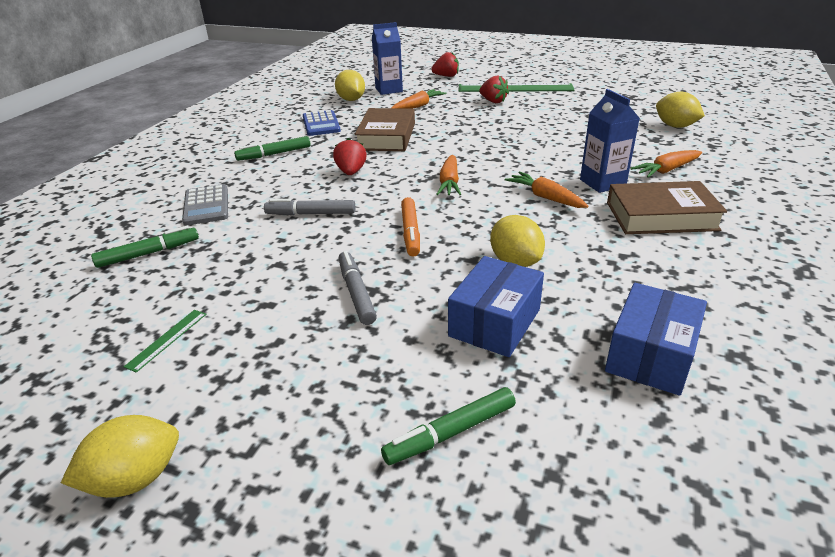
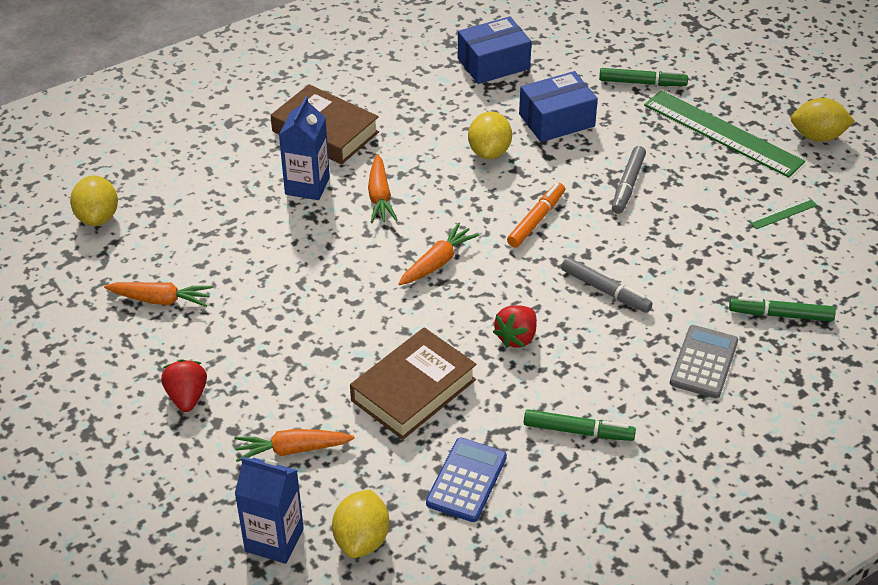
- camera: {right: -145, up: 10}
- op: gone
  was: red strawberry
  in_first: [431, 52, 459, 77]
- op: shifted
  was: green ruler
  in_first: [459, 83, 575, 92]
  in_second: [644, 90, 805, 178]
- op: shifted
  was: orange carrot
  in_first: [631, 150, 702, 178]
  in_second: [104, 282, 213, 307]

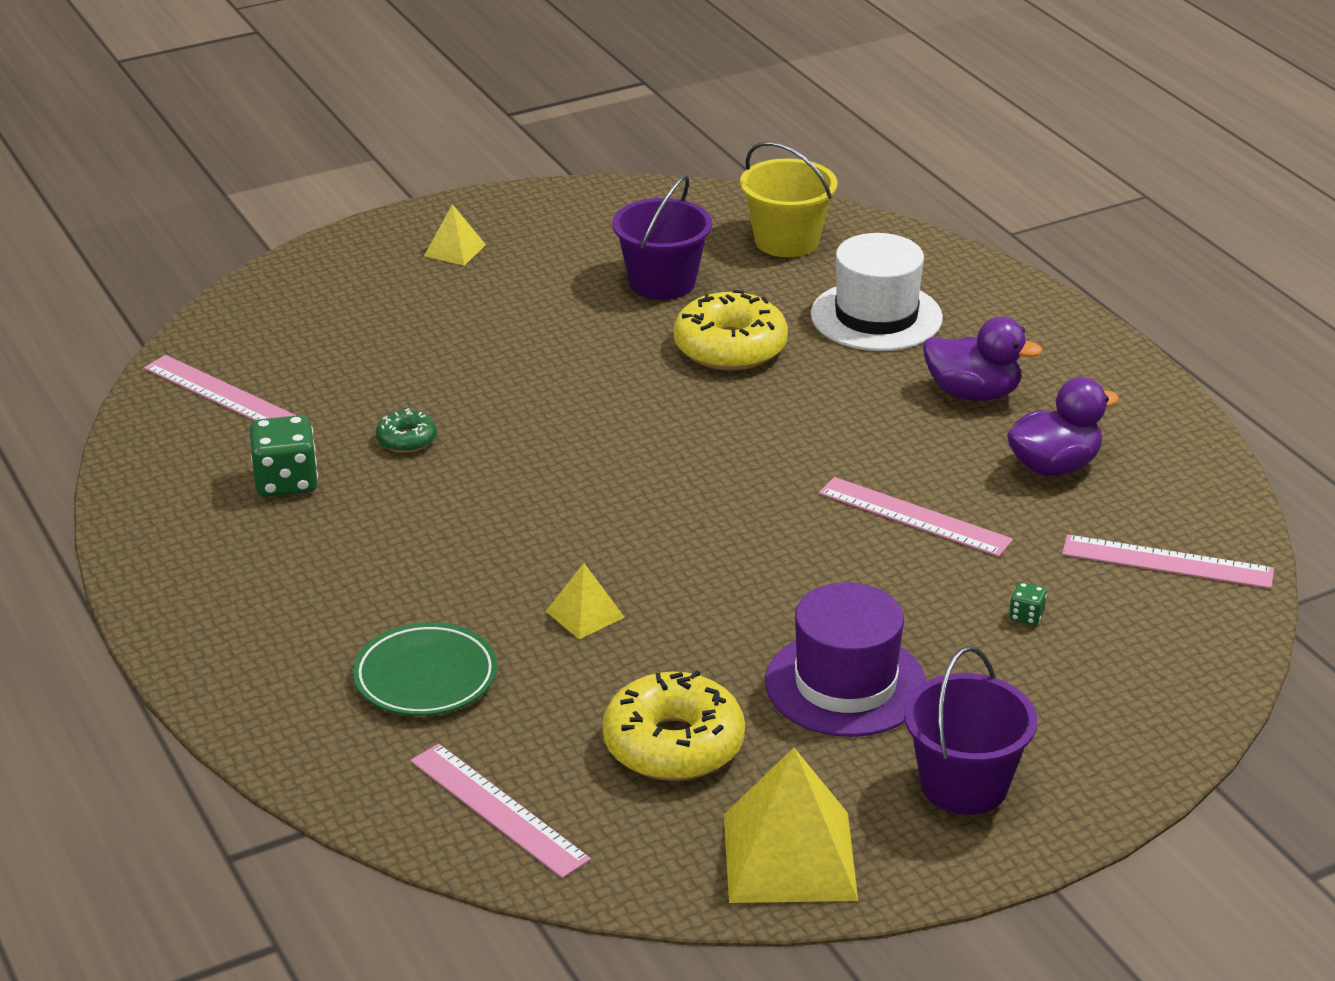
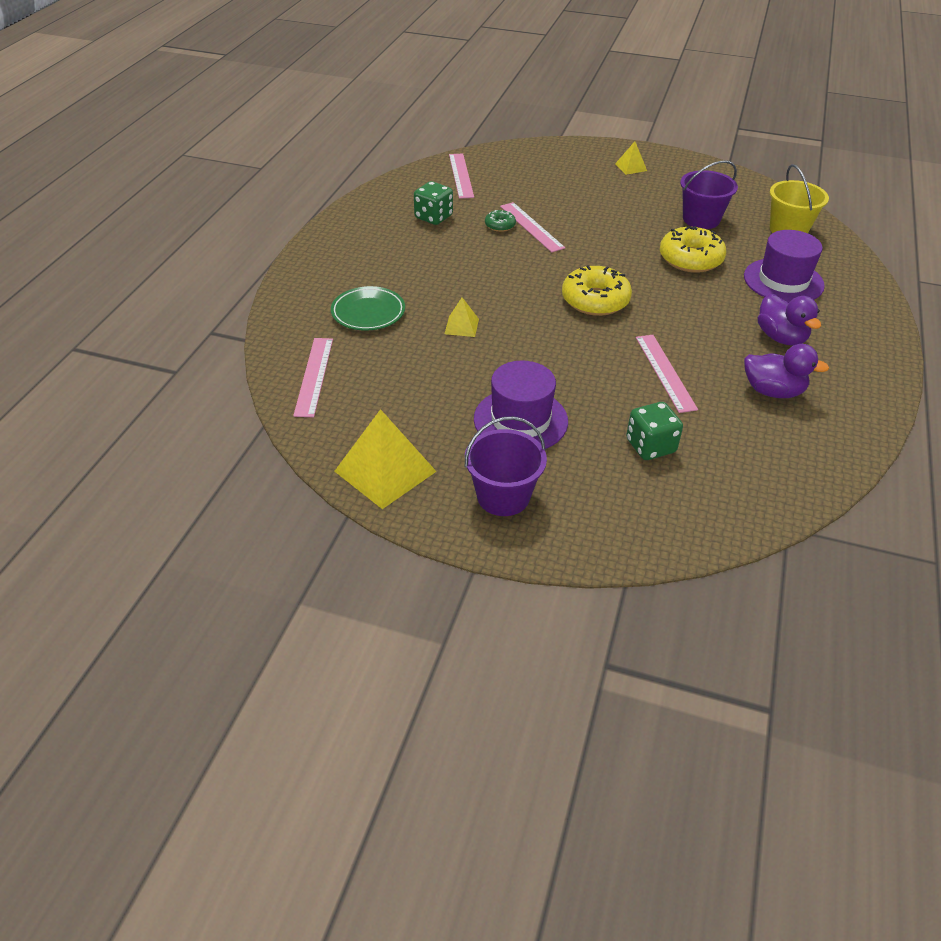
- camera: {right: 45, up: 10}
- op: shifted
  was: yellow donut
  in_first: [602, 670, 745, 781]
  in_second: [562, 265, 632, 316]
- op: repainted
  was: white hat
  now: purple hat
  in_first: [811, 233, 943, 351]
  in_second: [744, 230, 825, 303]
- op: scaled
  was: green dice
  in_first: [1009, 582, 1047, 625]
  in_second: [626, 402, 683, 460]
  ratio: 2.13
- op: shifted
  was: pink ruler
  in_first: [1062, 535, 1274, 589]
  in_second: [500, 202, 565, 252]

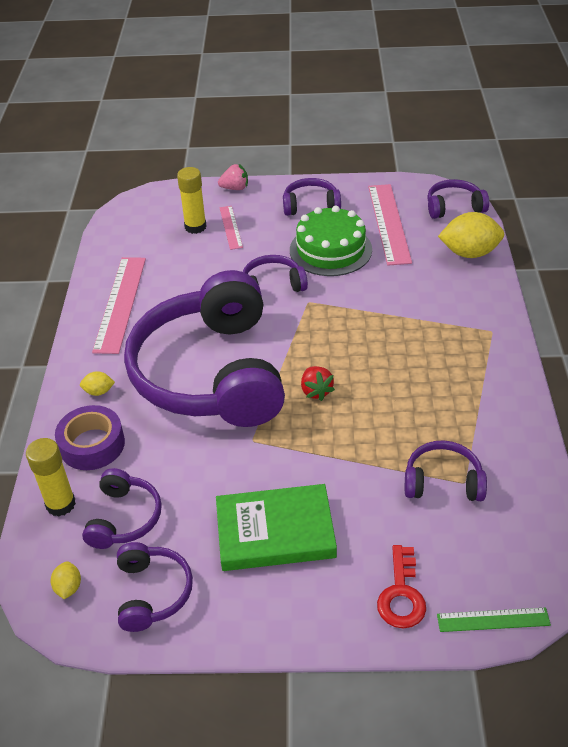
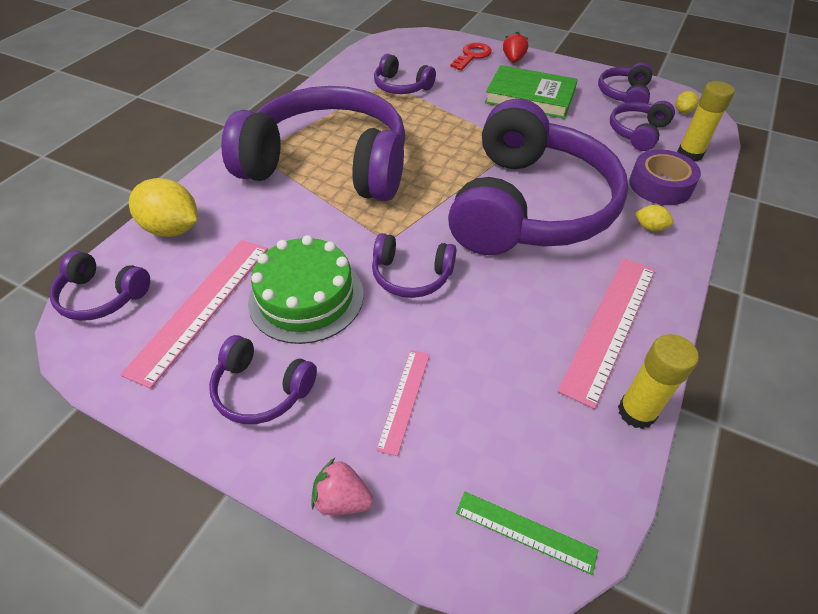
- camera: {right: -155, up: 5}
- op: shifted
  was: yellow glue stick
  in_first: [177, 167, 207, 234]
  in_second: [618, 334, 699, 429]
- op: shifted
  was: red strawberry
  in_first: [301, 366, 335, 401]
  in_second: [503, 31, 528, 63]
- op: shifted
  was: green ruler
  in_first: [437, 608, 551, 632]
  in_second: [456, 492, 598, 575]
- op: new
  now: purple headphones
  in_second: [221, 86, 406, 201]

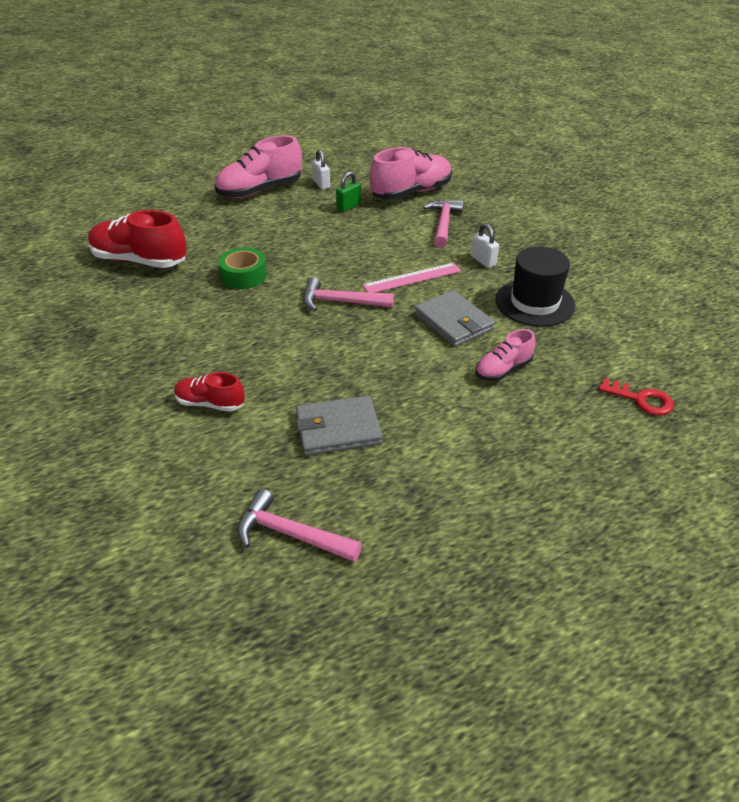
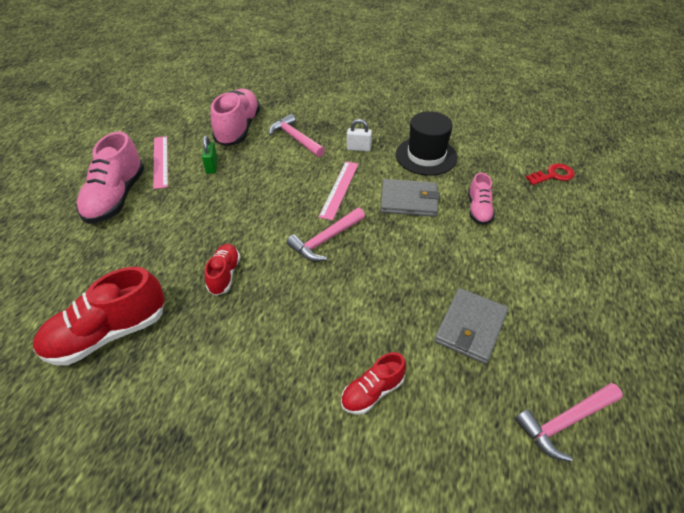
- camera: {right: -50, up: 5}
- op: swapped
  was: green tape
  now: red shoe
  in_first: [219, 247, 267, 289]
  in_second: [205, 244, 240, 296]
- op: swapped
  was: white padlock
  now: pink ruler
  in_first: [312, 150, 330, 190]
  in_second: [153, 136, 168, 189]

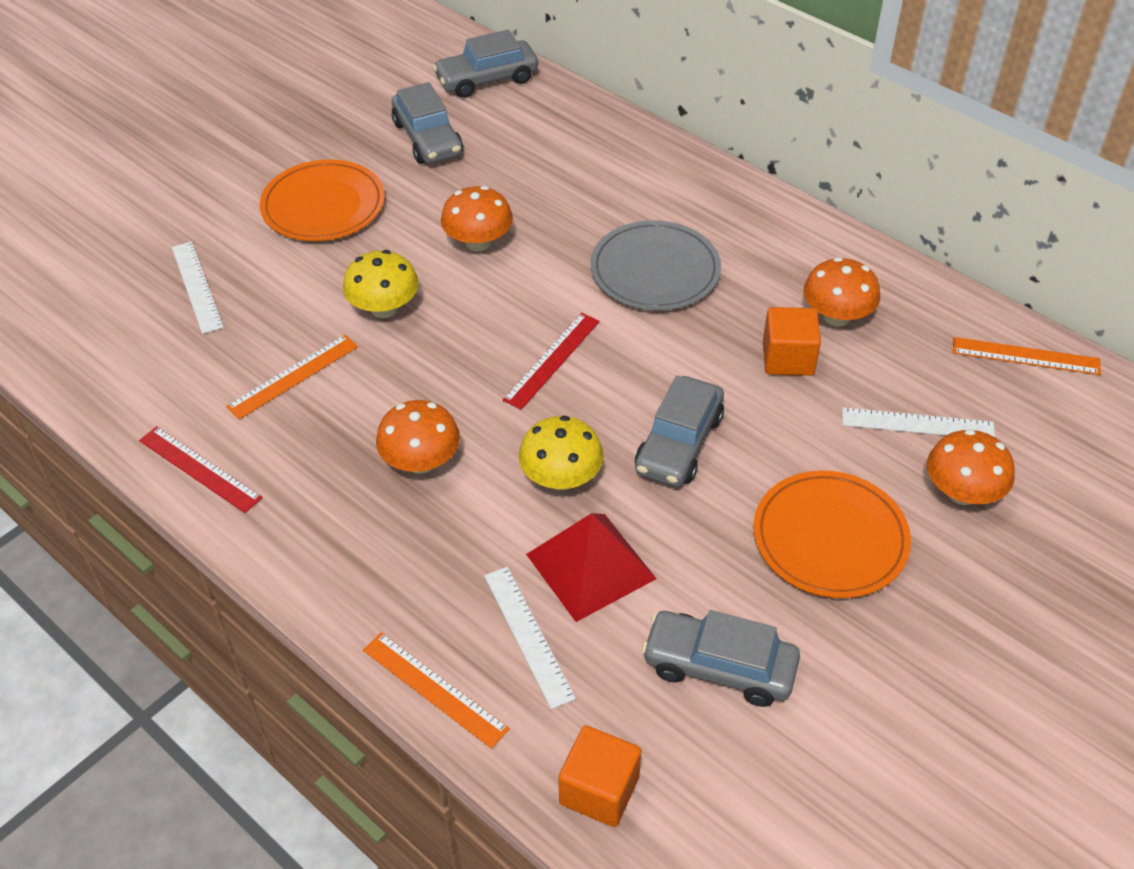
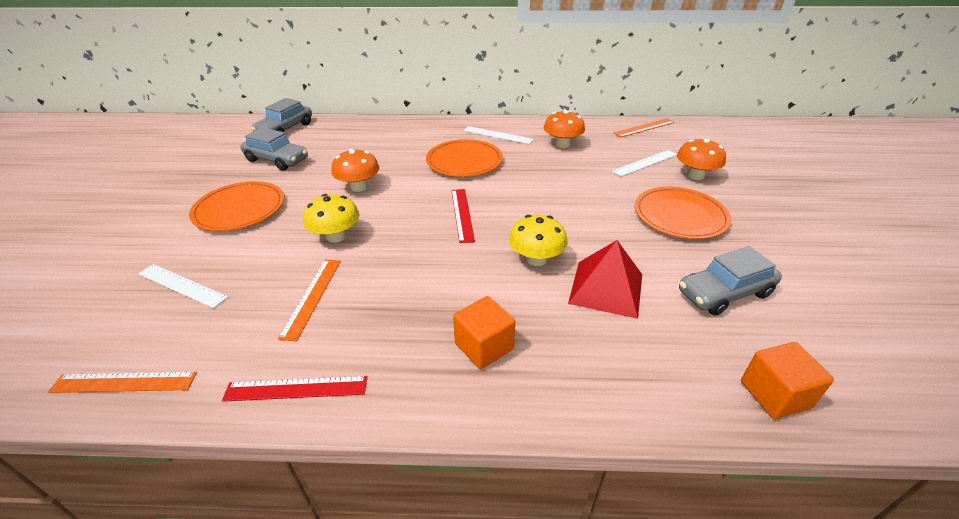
- camera: {right: -40, up: -10}
- op: shifted
  was: orange ruler
  in_first: [363, 632, 510, 749]
  in_second: [48, 372, 197, 393]
- op: gone
  was: orange mushroom
  in_first: [376, 400, 460, 474]
- op: shifted
  was: white ruler
  in_first: [484, 567, 576, 709]
  in_second: [463, 126, 534, 144]
- op: repainted
  was: grey plate
  now: orange plate
  in_first: [590, 220, 721, 310]
  in_second: [426, 139, 503, 177]
- op: gone
  was: grey car
  in_first: [635, 375, 724, 487]
- op: shifted
  was: orange cube
  in_first: [763, 307, 821, 376]
  in_second: [453, 296, 515, 369]

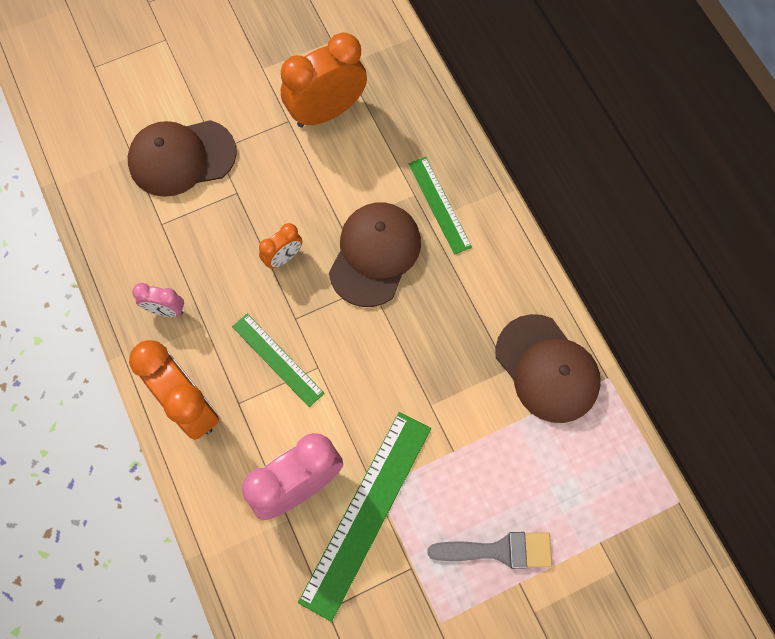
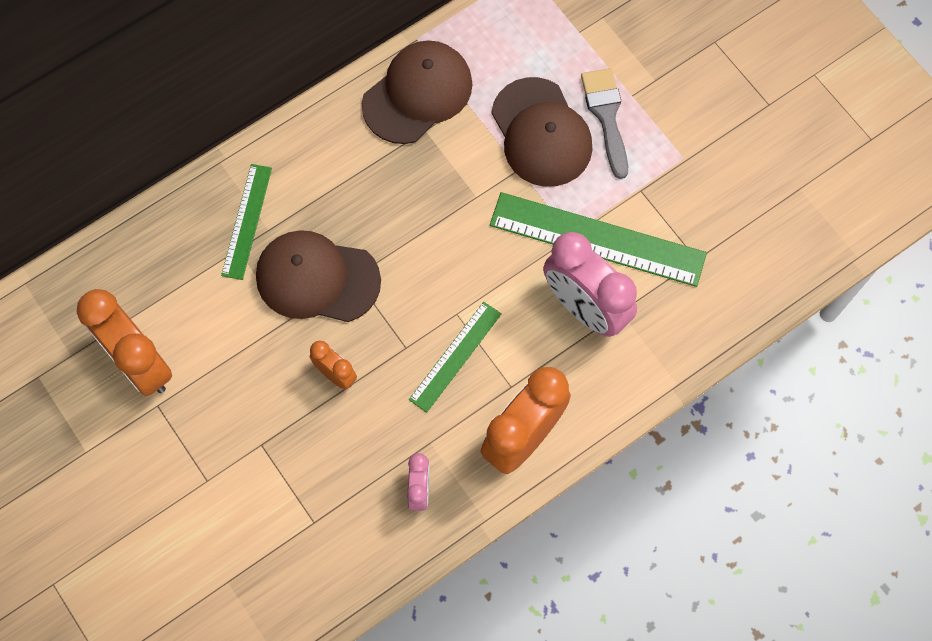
- camera: {right: -100, up: 0}
- op: shifted
  was: brown cap
  in_first: [128, 120, 237, 197]
  in_second: [491, 77, 592, 187]
- op: rotated
  was: green ruler
  in_first: [409, 157, 472, 255]
  in_second: [221, 164, 272, 280]
  clockwise: -45

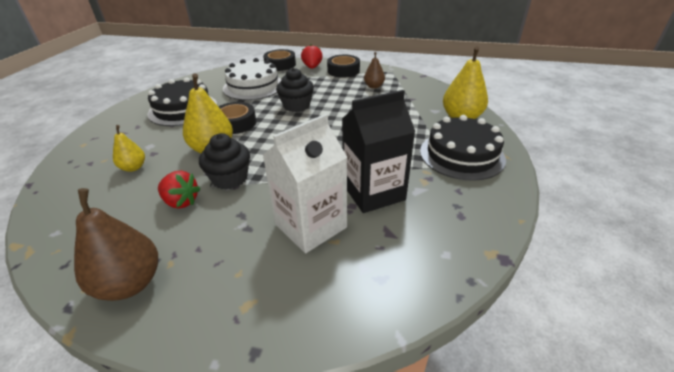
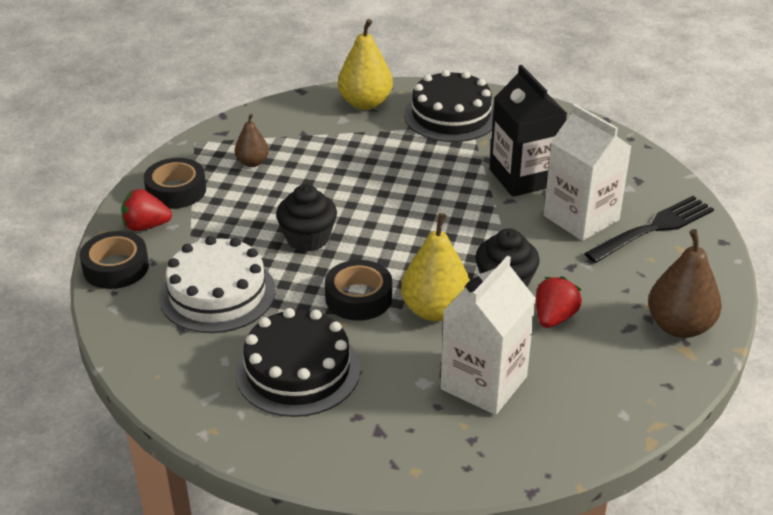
- camera: {right: -90, up: 0}
- op: swapped
  was: yellow pear
  now: white carton
  in_first: [113, 125, 145, 172]
  in_second: [440, 256, 536, 415]
- op: new
  now: black fork
  in_second: [584, 196, 714, 263]

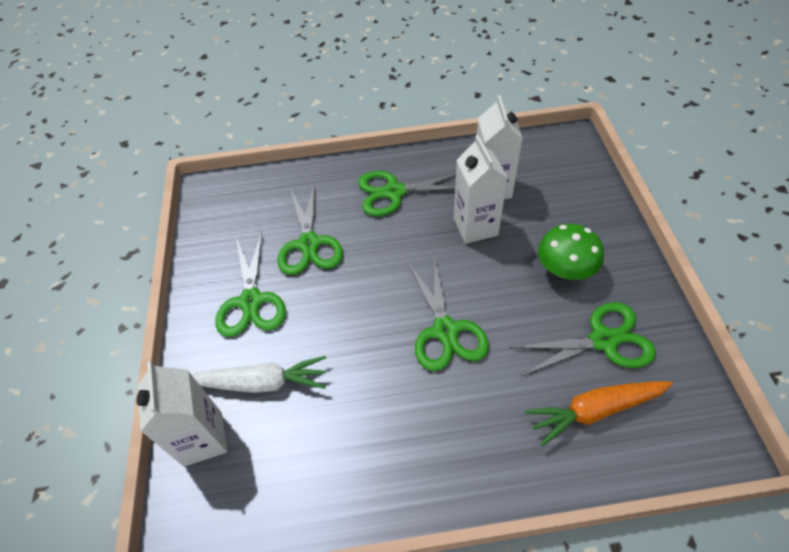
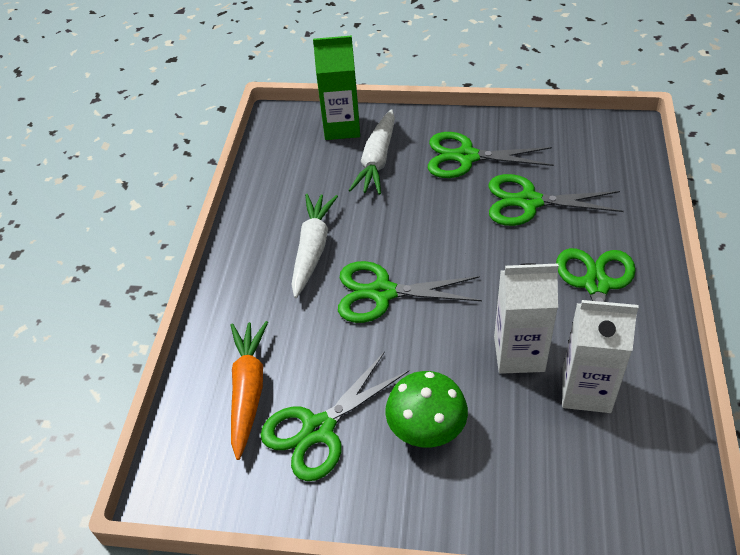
- camera: {right: 105, up: -5}
- op: repainted
  was: white carton
  now: green carton
  in_first: [136, 361, 228, 467]
  in_second: [313, 35, 360, 140]
- op: rotated
  was: green scissors
  in_first: [509, 302, 656, 377]
  in_second: [261, 351, 409, 481]
  clockwise: 45
- op: new
  now: white carrot
  in_second: [291, 194, 338, 298]

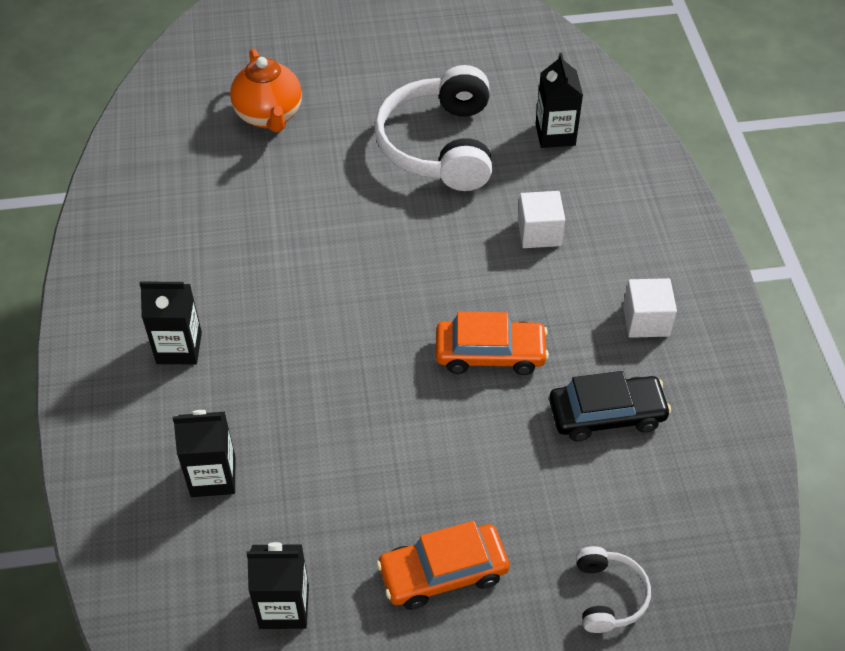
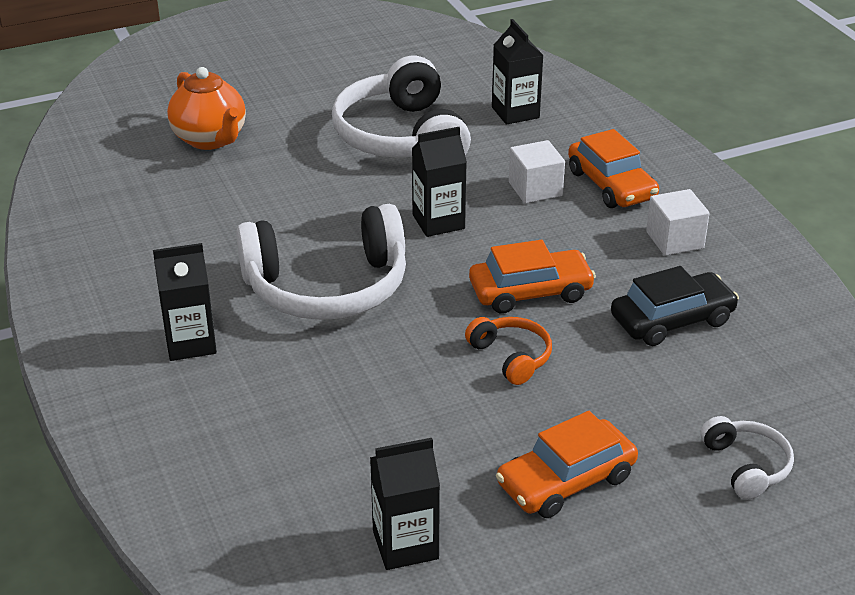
- camera: {right: -15, up: -15}
- op: shifted
  was: black carton
  in_first: [173, 410, 236, 497]
  in_second: [412, 127, 467, 237]
- op: new
  now: white headphones
  in_second: [236, 204, 406, 320]
- op: new
  now: orange headphones
  in_second: [465, 317, 552, 385]
- op: new
  now: orange car
  in_second: [568, 129, 659, 208]

